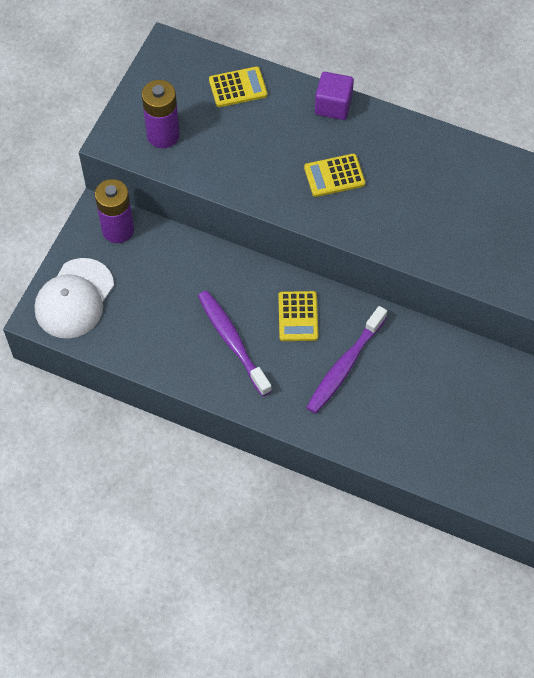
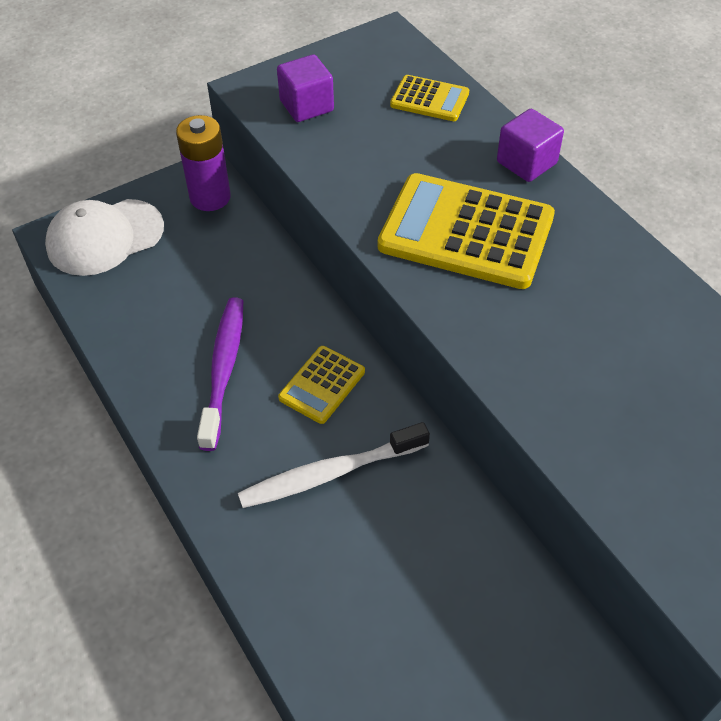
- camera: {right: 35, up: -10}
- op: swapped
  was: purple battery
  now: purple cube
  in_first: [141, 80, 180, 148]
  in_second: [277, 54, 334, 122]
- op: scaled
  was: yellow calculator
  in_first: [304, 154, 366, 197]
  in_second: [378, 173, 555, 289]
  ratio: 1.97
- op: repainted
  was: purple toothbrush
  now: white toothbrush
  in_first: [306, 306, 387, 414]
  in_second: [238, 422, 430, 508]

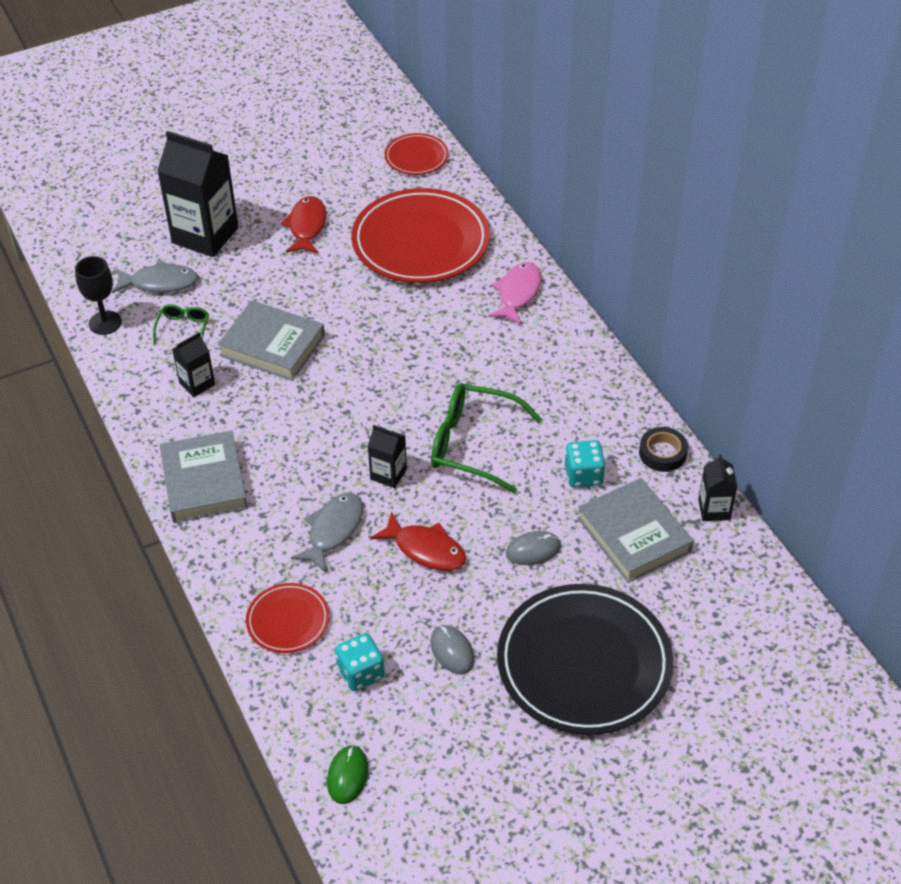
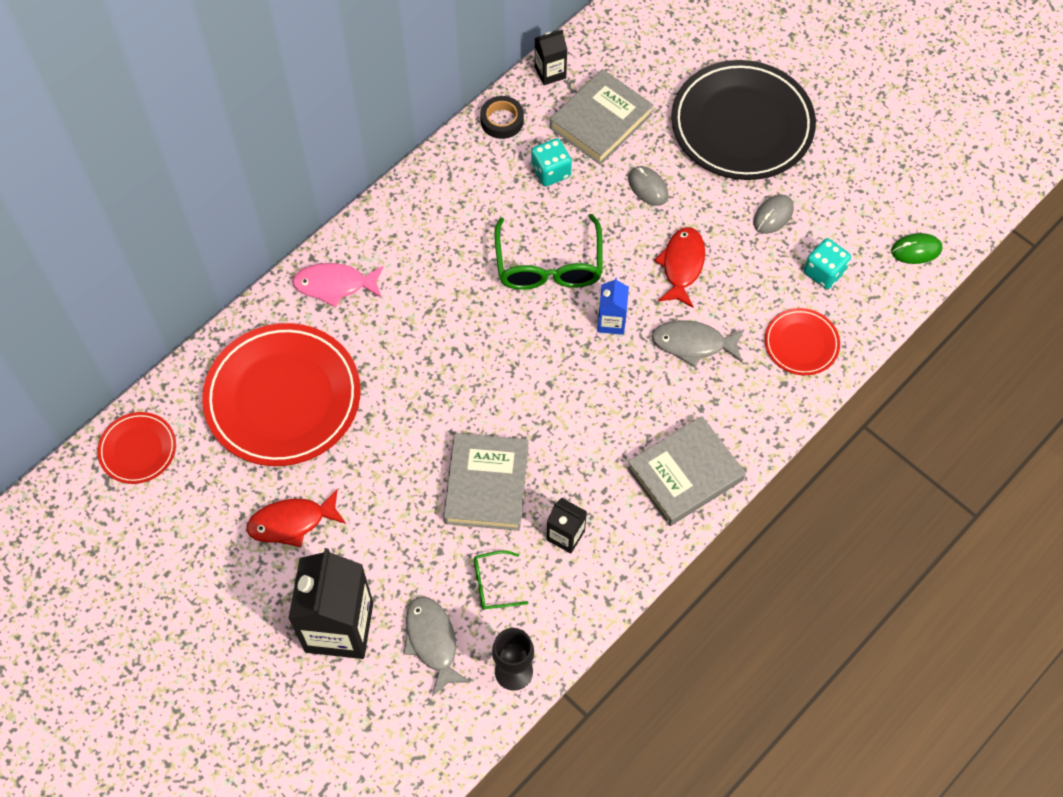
- camera: {right: -110, up: 15}
- op: repainted
  was: black carton
  now: blue carton
  in_first: [368, 425, 407, 488]
  in_second: [597, 277, 629, 335]

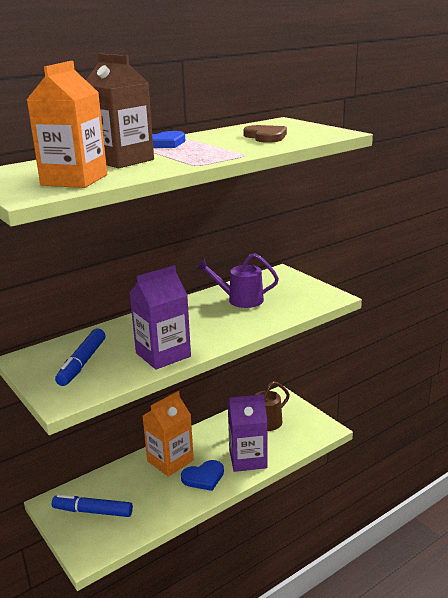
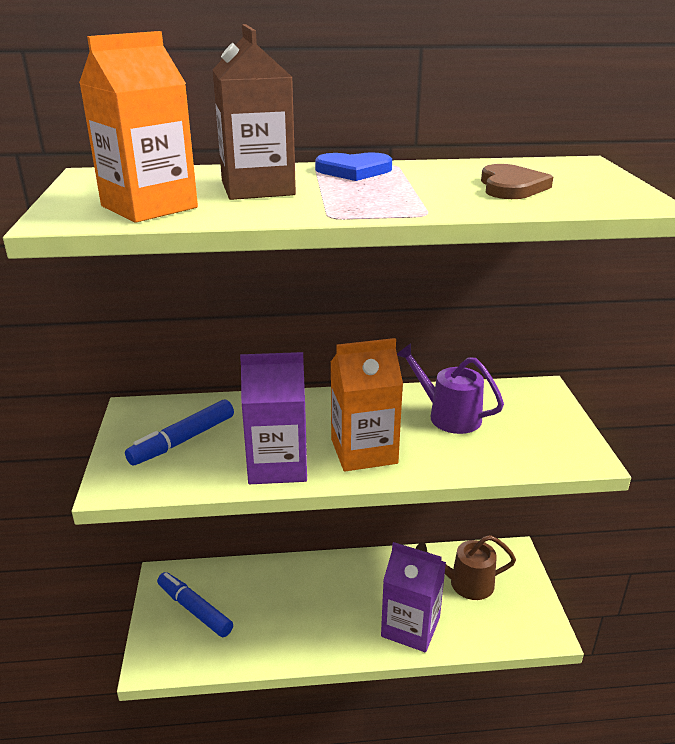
- camera: {right: 30, up: 5}
- op: shifted
  was: orange carton
  in_first: [143, 391, 194, 476]
  in_second: [331, 338, 403, 471]
- op: gone
  was: blue heart
  in_first: [181, 460, 224, 491]

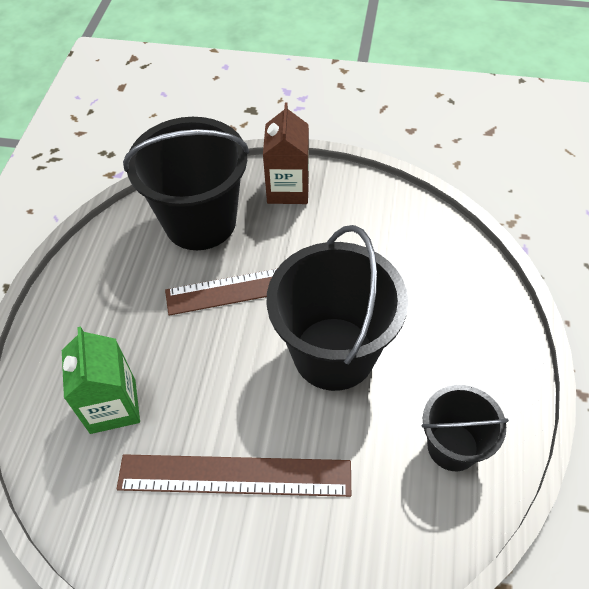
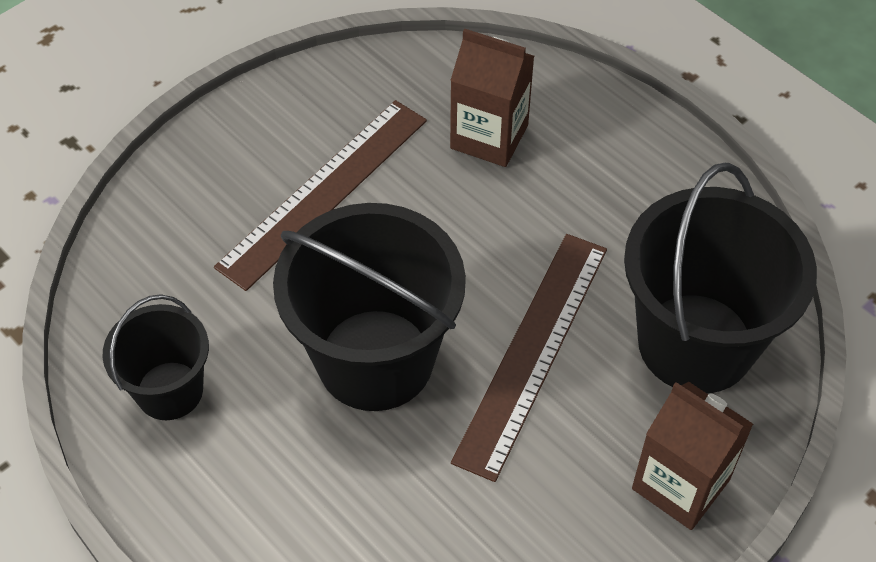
- camera: {right: 125, up: 0}
- op: repainted
  was: green carton
  now: brown carton
  in_first: [62, 327, 140, 434]
  in_second: [450, 28, 534, 167]

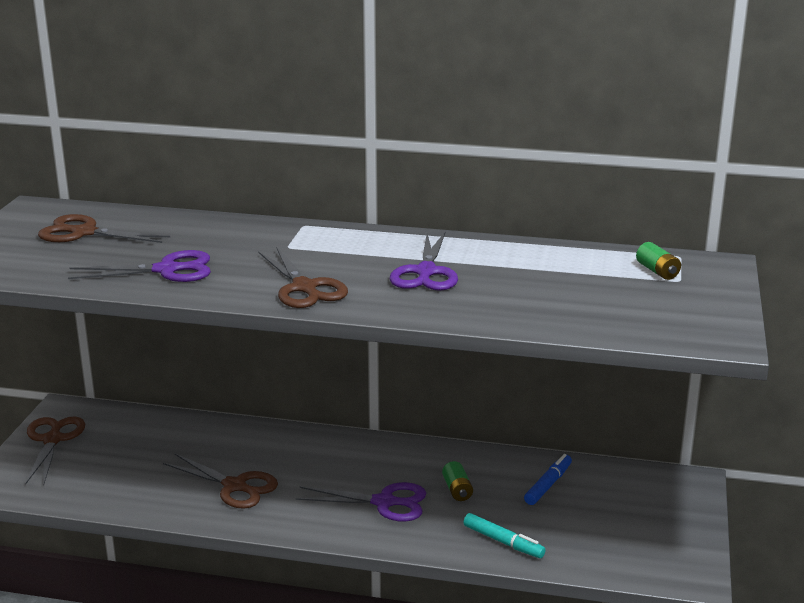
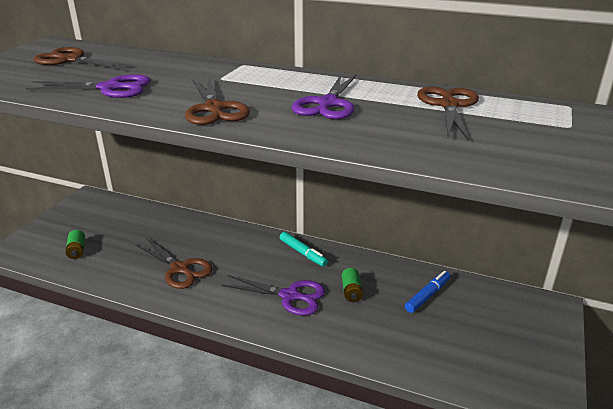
- camera: {right: 10, up: 5}
- op: shifted
  was: brown scissors
  in_first: [25, 417, 85, 485]
  in_second: [417, 87, 479, 141]
- op: shifted
  was: turquoise marker
  in_first: [463, 513, 546, 558]
  in_second: [279, 232, 328, 267]
- op: shifted
  was: green battery
  in_first: [636, 242, 681, 280]
  in_second: [65, 230, 85, 259]

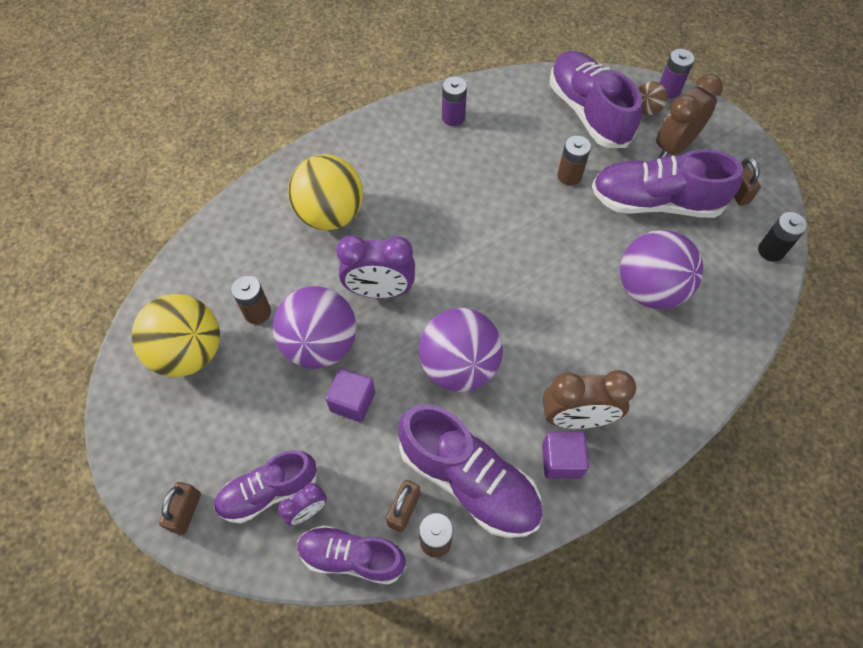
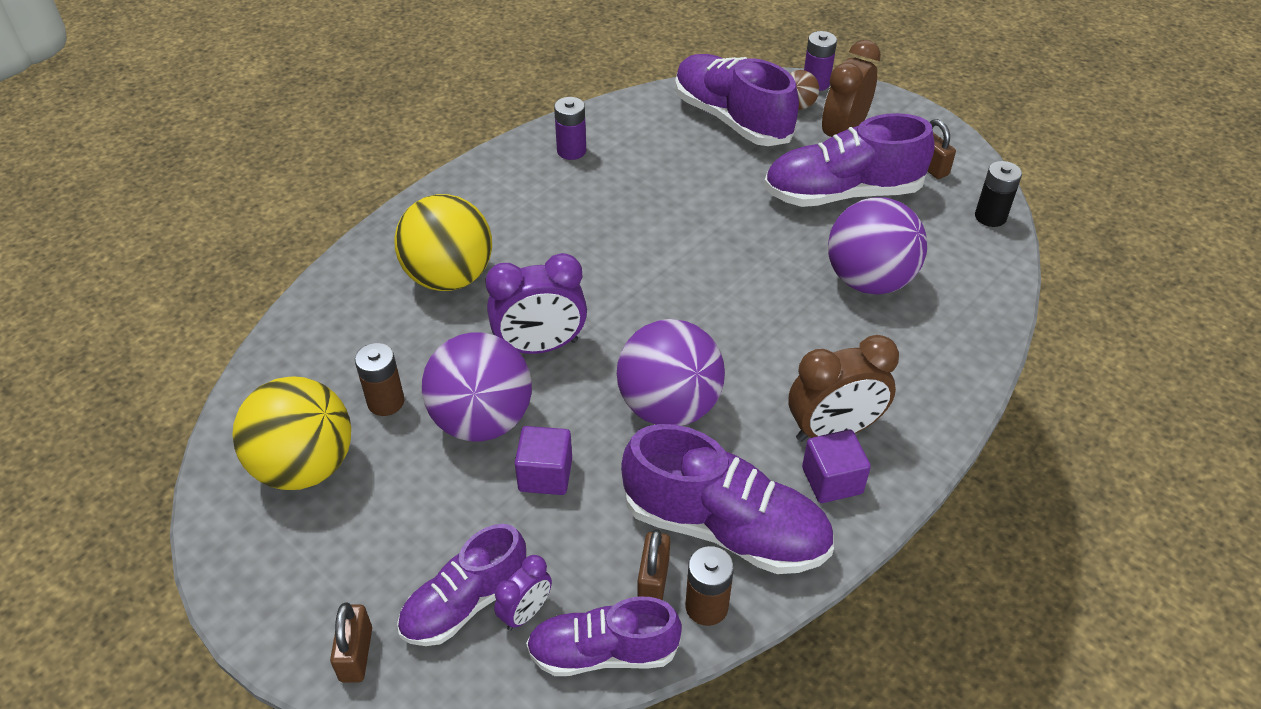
- camera: {right: -15, up: -15}
- op: gone
  was: brown battery
  in_first: [557, 136, 591, 186]

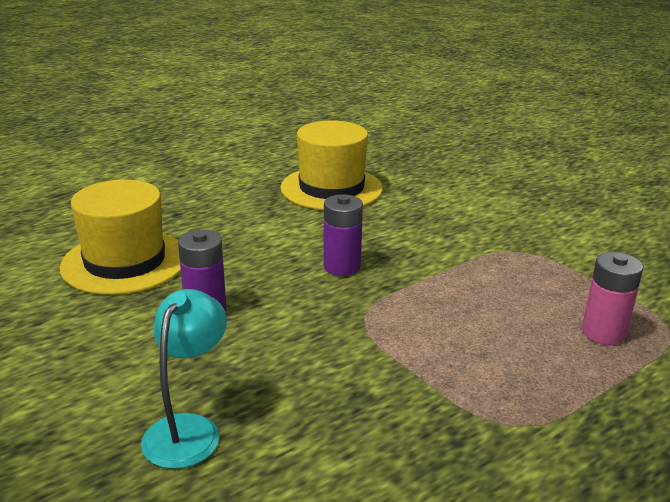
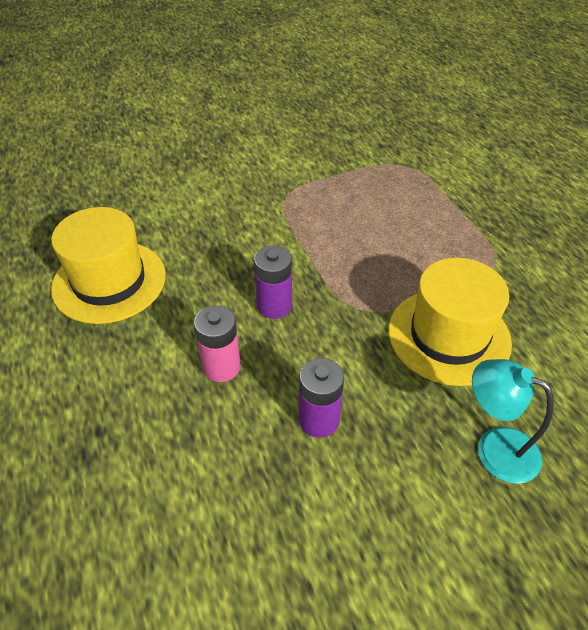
- camera: {right: -75, up: 20}
- op: shifted
  was: yellow hat
  in_first: [60, 180, 181, 295]
  in_second: [389, 258, 512, 386]
- op: shifted
  was: pink battery
  in_first: [582, 252, 643, 345]
  in_second: [194, 305, 241, 382]

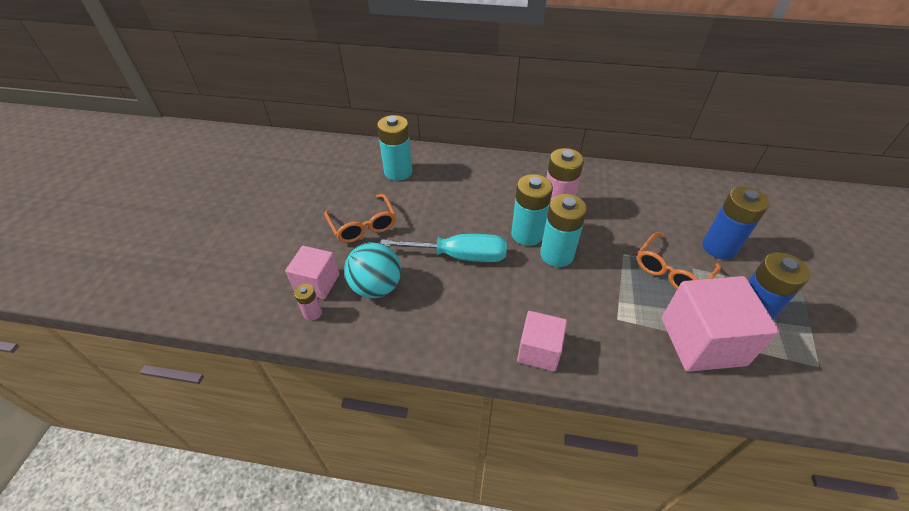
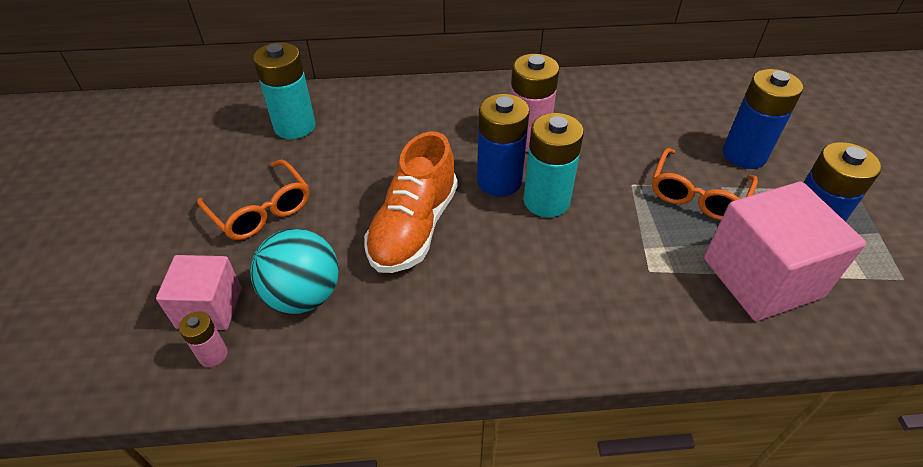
- camera: {right: -15, up: 0}
- op: swapped
  was: turquoise screwdriver
  now: orange shoe
  in_first: [381, 234, 507, 262]
  in_second: [364, 131, 458, 273]
- op: repainted
  was: turquoise battery
  now: blue battery
  in_first: [511, 174, 553, 246]
  in_second: [477, 94, 530, 197]
- op: gone
  was: pink cube
  in_first: [517, 311, 567, 372]

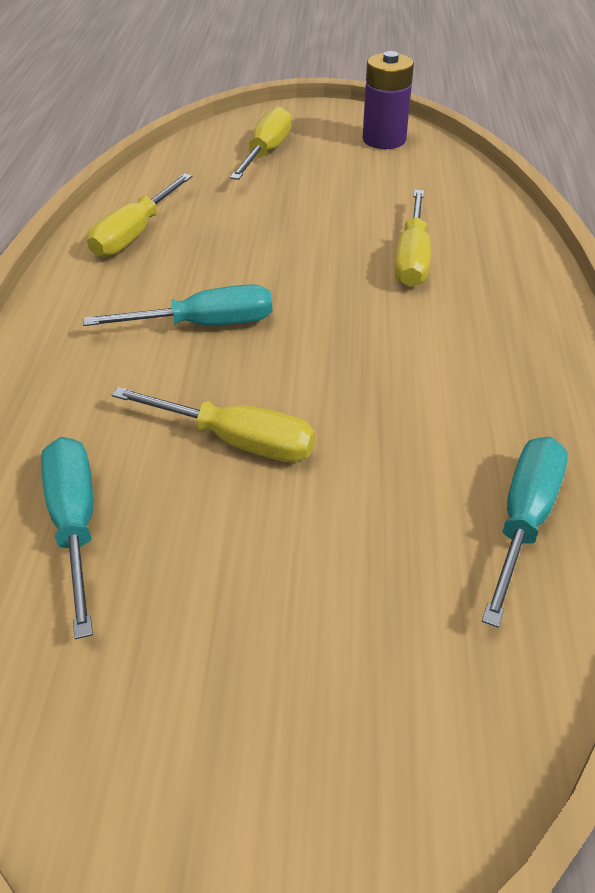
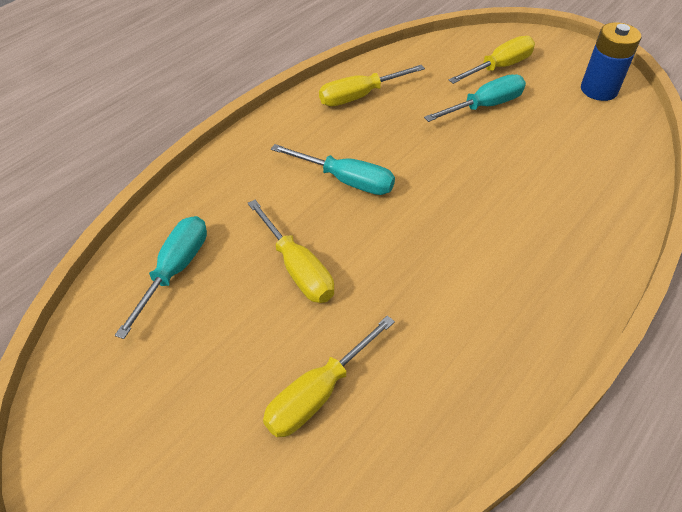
- camera: {right: 35, up: 5}
- op: repainted
  was: purple battery
  now: blue battery
  in_first: [363, 51, 414, 149]
  in_second: [581, 22, 641, 101]
- op: shifted
  was: yellow screwdriver
  in_first: [395, 190, 431, 287]
  in_second: [263, 316, 395, 437]
- op: shifted
  was: turquoise screwdriver
  in_first: [482, 437, 568, 628]
  in_second: [424, 74, 526, 122]

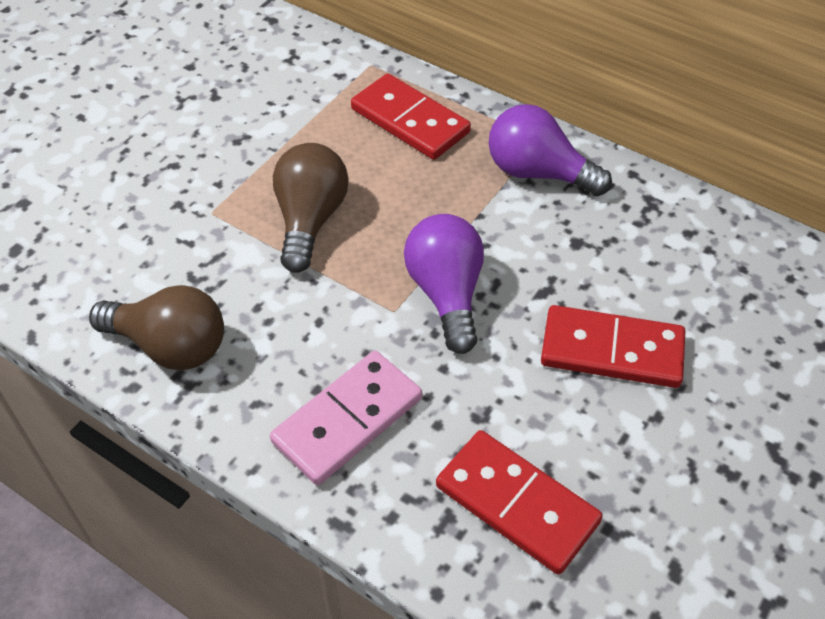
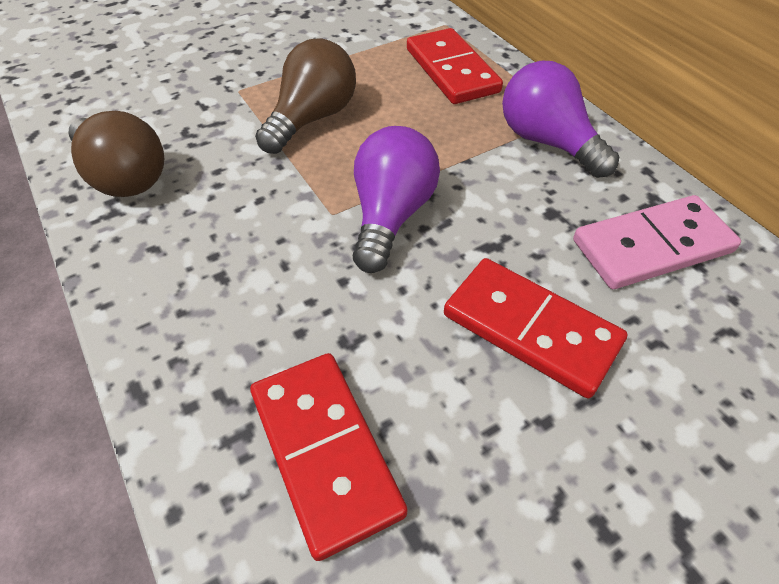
- camera: {right: 25, up: 0}
- op: shifted
  was: pink domino
  in_first: [270, 351, 422, 485]
  in_second: [573, 195, 741, 289]

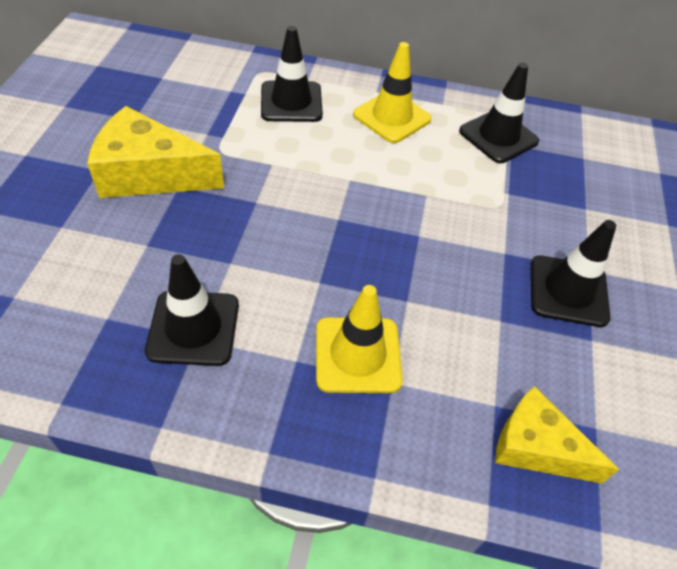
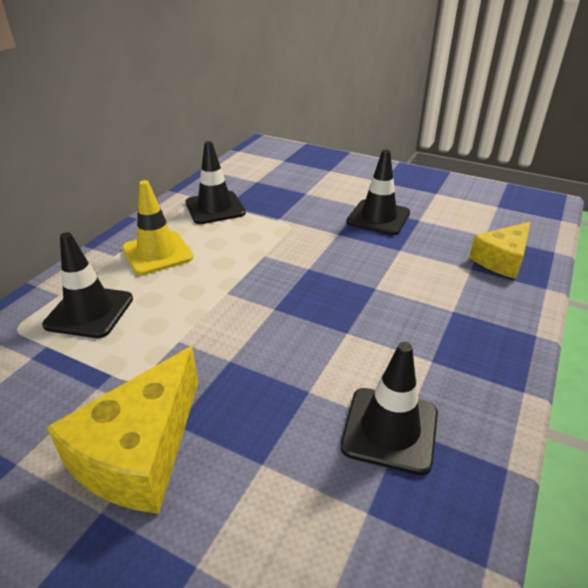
- camera: {right: -70, up: -15}
- op: gone
  was: yellow traffic cone
  in_first: [316, 285, 403, 393]

